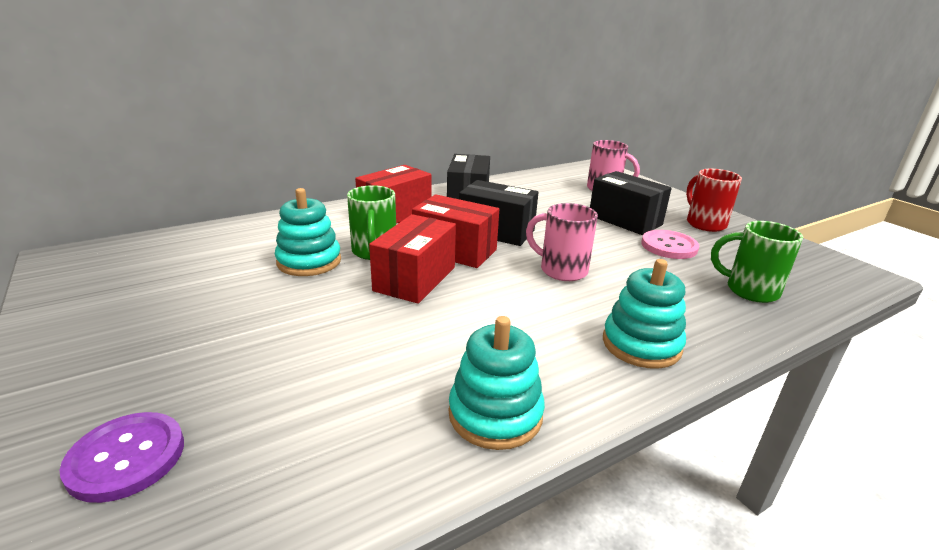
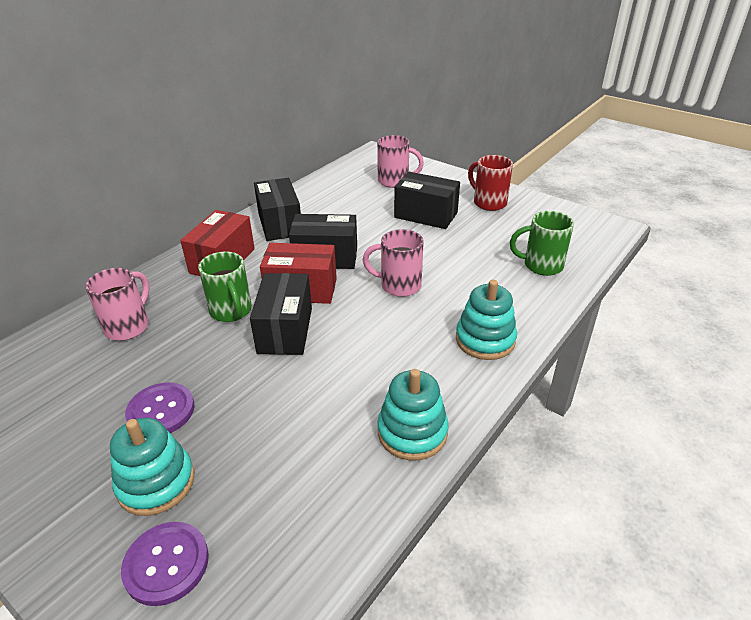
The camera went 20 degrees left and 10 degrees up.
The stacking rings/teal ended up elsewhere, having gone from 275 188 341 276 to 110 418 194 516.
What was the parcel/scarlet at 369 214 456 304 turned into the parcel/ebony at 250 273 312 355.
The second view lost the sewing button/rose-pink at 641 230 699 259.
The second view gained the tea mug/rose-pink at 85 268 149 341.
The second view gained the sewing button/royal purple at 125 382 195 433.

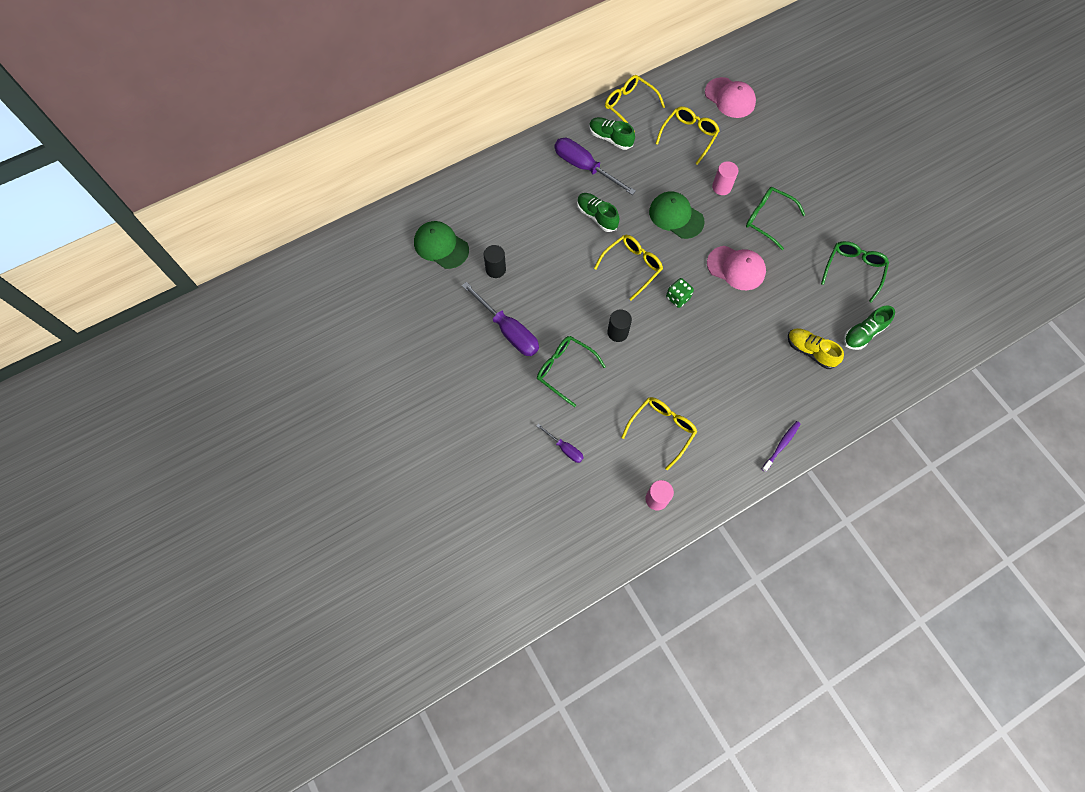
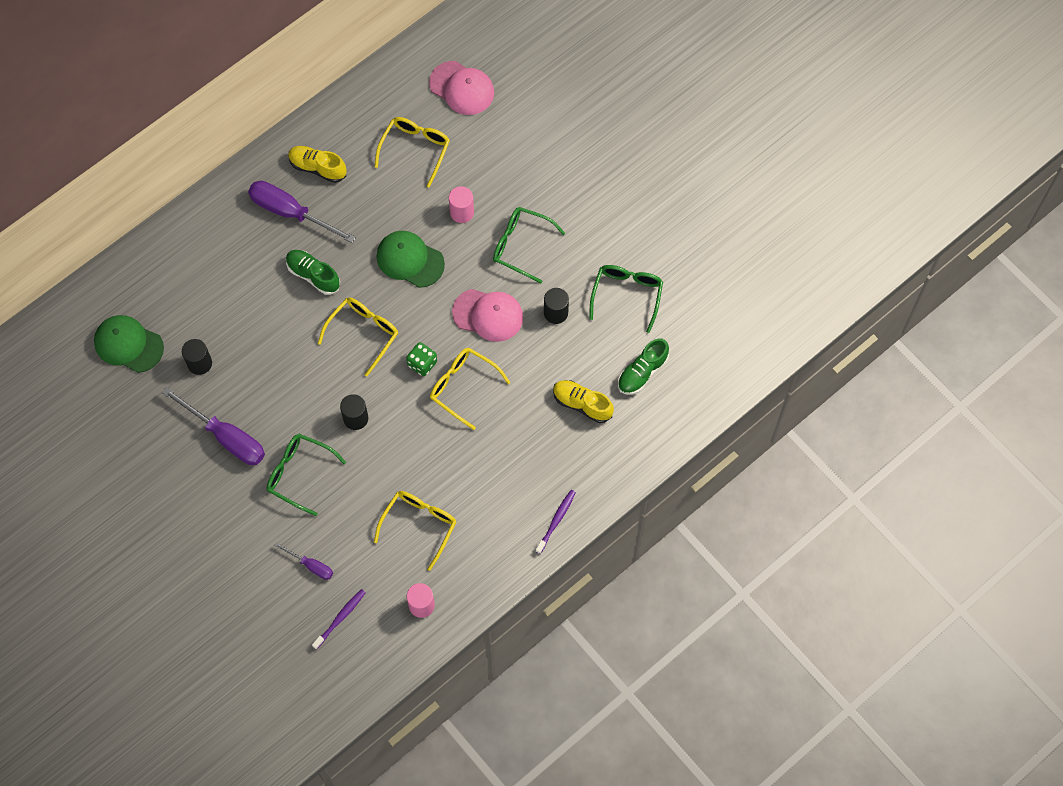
The camera went 10 degrees left and 0 degrees up.
The glasses/yellow ended up elsewhere, having gone from 605 75 665 132 to 430 348 510 430.
What was the sneaker/leaf-green at 589 117 635 150 turned into the sneaker/yellow at 288 146 346 183.
The second view gained the cylinder/ebony at 544 288 569 324.
The second view gained the toothbrush/royal purple at 312 589 366 650.

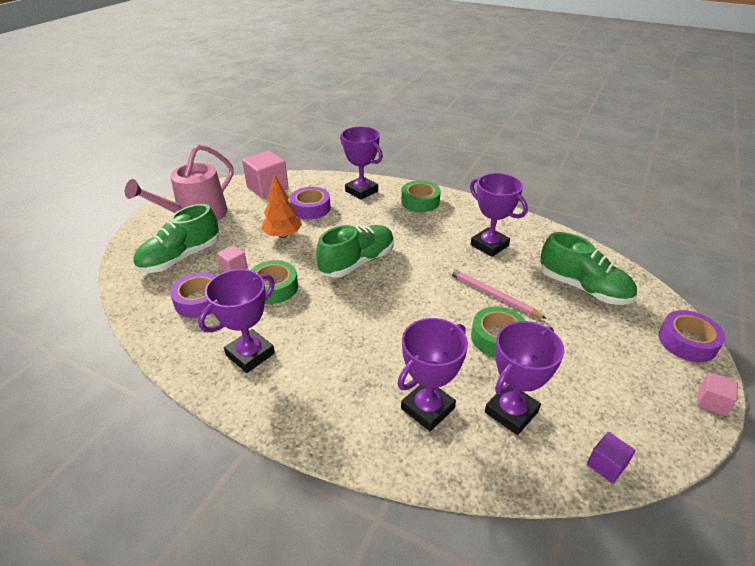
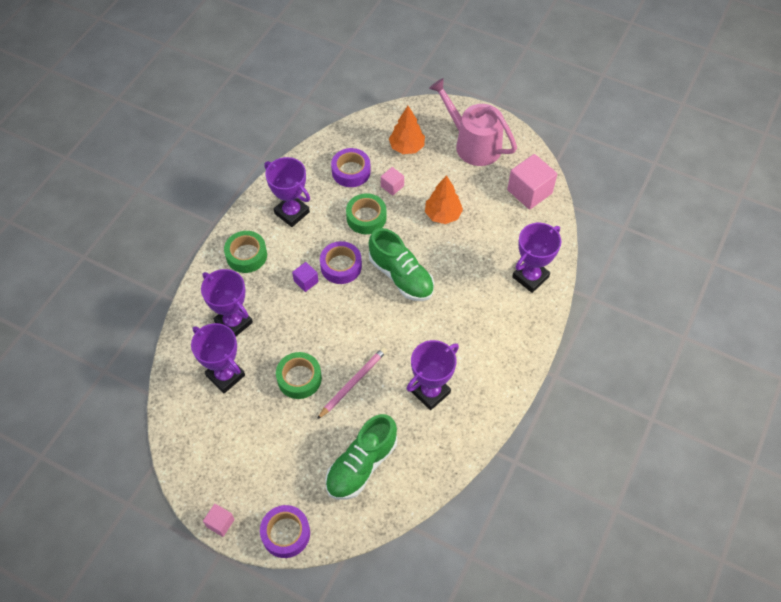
The camera went 90 degrees right and 20 degrees up.
The sticky tape/leaf-green ended up elsewhere, having gone from 401 181 441 212 to 224 231 267 273.
The sticky tape/royal purple ended up elsewhere, having gone from 290 187 331 219 to 320 241 362 284.
Where the sneaker/leaf-green stood at 133 204 219 273, the toy tree/orange came to stand at 389 106 425 154.
The solid cube/royal purple ended up elsewhere, having gone from 587 432 635 483 to 292 262 319 292.

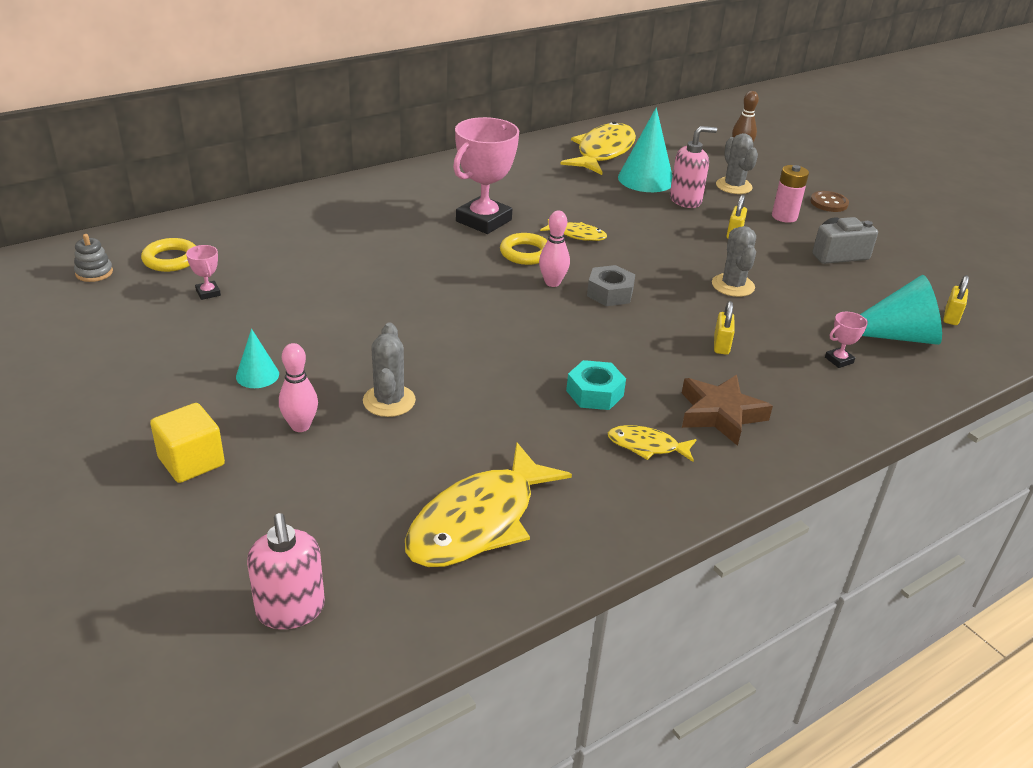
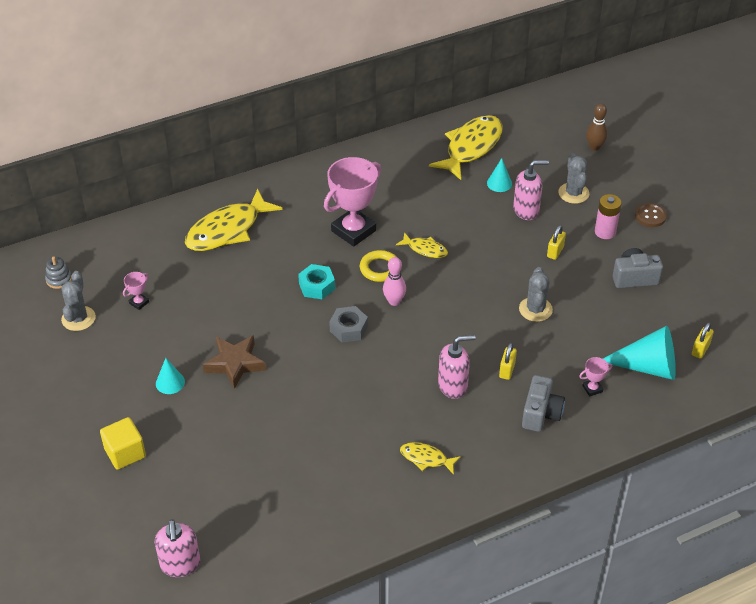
The camera went 10 degrees right and 10 degrees up.
The size of the cone/teal at 618 107 673 192 changed by a factor of 0.53.
The second view lost the hoop/yellow at 141 238 196 272.
The prize cup/rose-pink at 186 245 221 300 ended up facing another way, 60 degrees clockwise from before.
The hexagon nut/grey ended up elsewhere, having gone from 587 265 635 306 to 329 306 368 343.
The saguaro cactus/grey ended up elsewhere, having gone from 363 322 416 417 to 61 271 96 331.
The second view lost the skittle/rose-pink at 279 343 318 432.
The hexagon nut/teal ended up elsewhere, having gone from 566 360 626 410 to 298 264 335 299.
The star shape/brown ended up elsewhere, having gone from 682 375 773 446 to 203 335 266 389.
The fish figure/yellow ended up elsewhere, having gone from 405 442 572 567 to 185 189 283 251.
The second view gained the soap dispenser/rose-pink at 438 335 475 399.
The second view gained the camera/grey at 522 375 565 432.

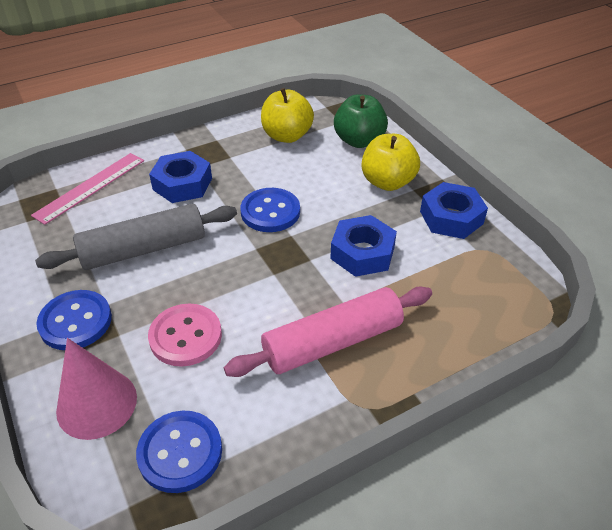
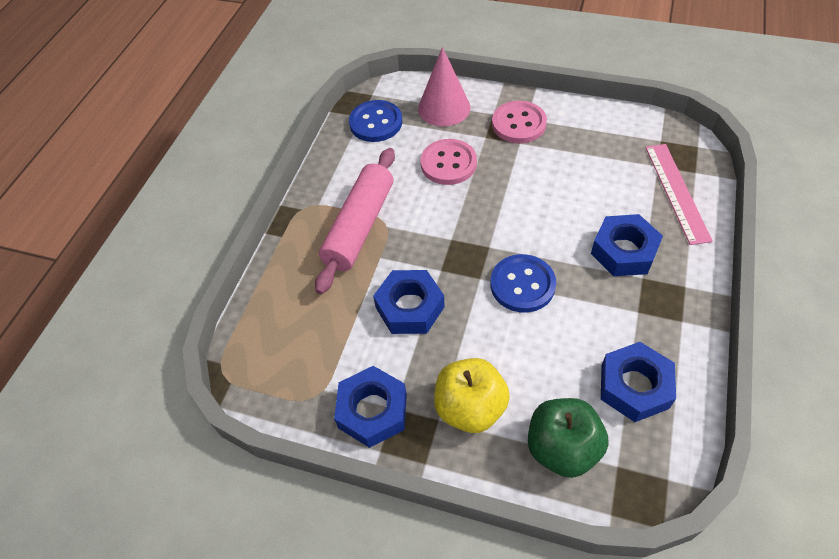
The camera went 140 degrees right and 10 degrees up.
Where the apple/yellow stood at 261 88 314 143, the hexagon nut/blue came to stand at 601 342 676 422.
The second view lost the pastry roller/grey at 35 204 237 270.
What was the sewing button/blue at 36 290 112 350 turned into the sewing button/rose-pink at 492 101 547 143.

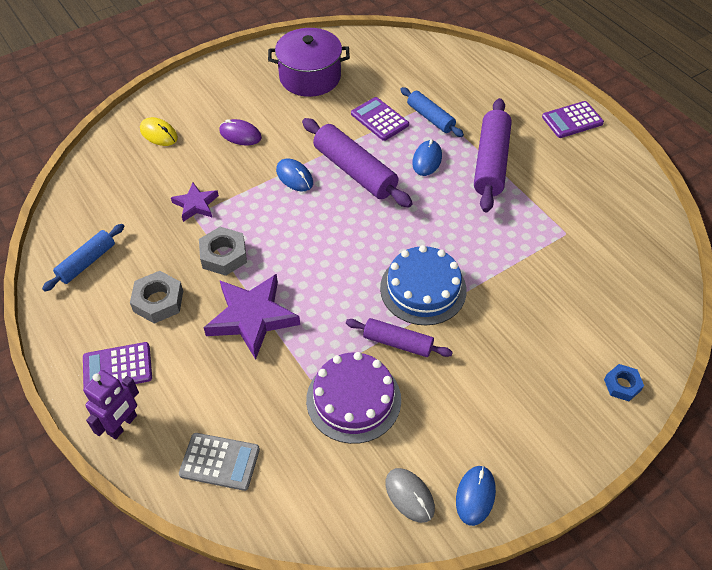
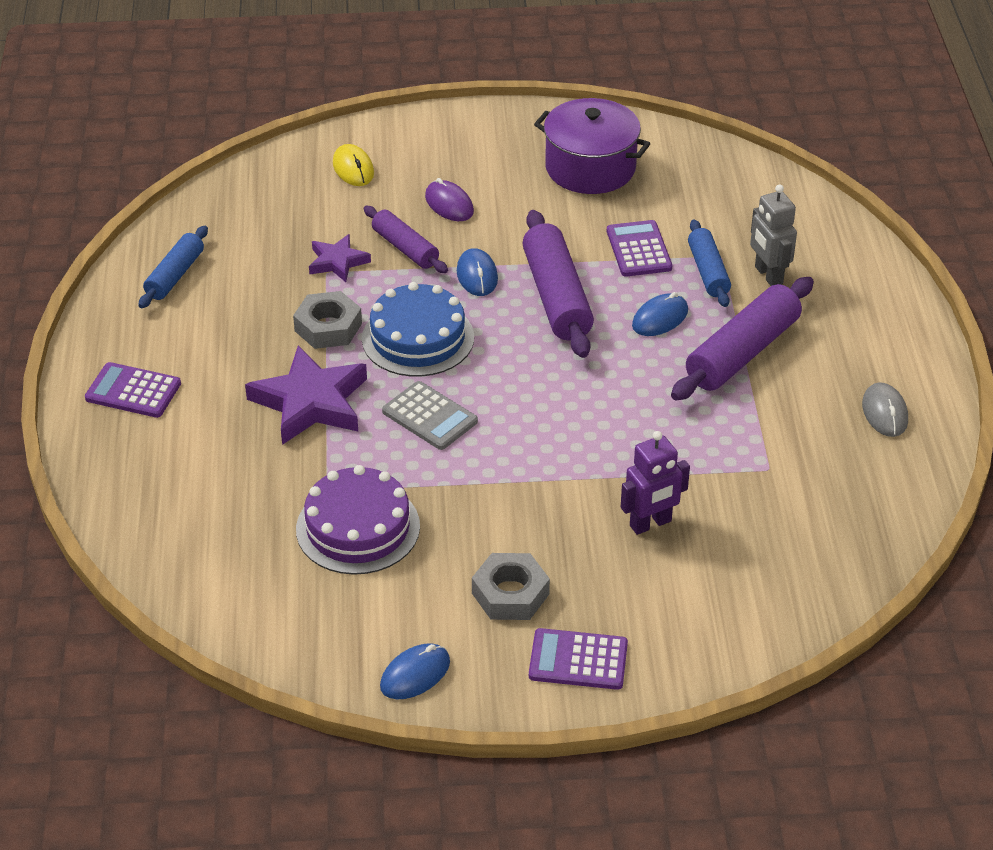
The camera went 30 degrees right and 10 degrees down.
The pocket calculator/royal purple ended up elsewhere, having gone from 542 101 604 138 to 529 628 628 690.
The pastry roller/blue at 42 224 124 292 ended up facing another way, 45 degrees counterclockwise from before.
The layer cake/blue ended up elsewhere, having gone from 380 245 467 325 to 362 282 474 377.
The hexagon nut/grey ended up elsewhere, having gone from 130 271 183 324 to 472 553 550 620.
The pastry roller/royal purple ended up elsewhere, having gone from 346 318 453 357 to 364 206 448 273.
The second view lost the hexagon nut/blue at 604 364 644 401.
The robot figure/royal purple ended up elsewhere, having gone from 83 370 139 440 to 621 431 690 535.
The pocket calculator/grey ended up elsewhere, having gone from 179 433 260 491 to 382 381 478 450.
The computer mouse/grey ended up elsewhere, having gone from 385 468 435 523 to 862 382 908 437.
The second view gained the robot figure/grey at 750 184 797 286.

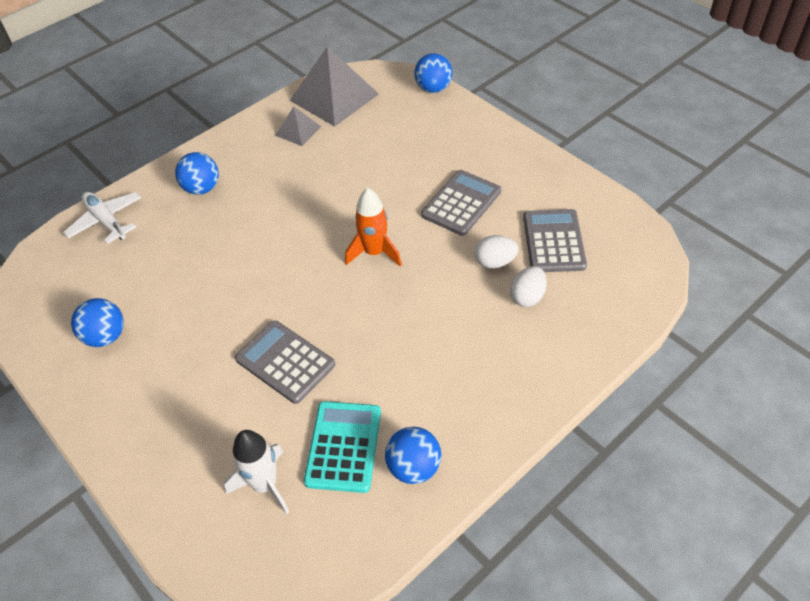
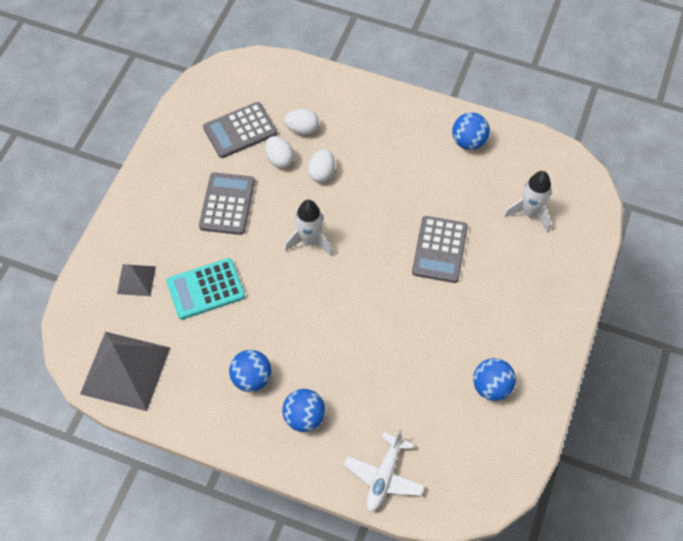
The camera went 120 degrees left and 10 degrees up.
The sphere/blue ended up elsewhere, having gone from 414 53 453 93 to 229 350 271 392.
The pyramid shape/grey ended up elsewhere, having gone from 275 106 321 146 to 117 264 156 296.
The pocket calculator/grey at 421 170 501 236 ended up facing another way, 90 degrees clockwise from before.
What was the rocket/orange at 345 188 402 266 turned into the rocket/snow-white at 284 200 333 257.
The pocket calculator/teal ended up elsewhere, having gone from 304 401 381 493 to 166 258 245 320.
The second view gained the egg/snow-white at 308 149 335 183.

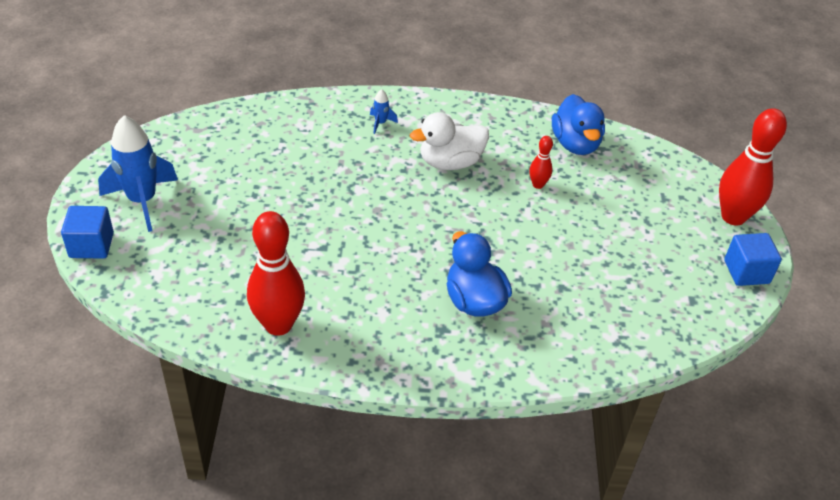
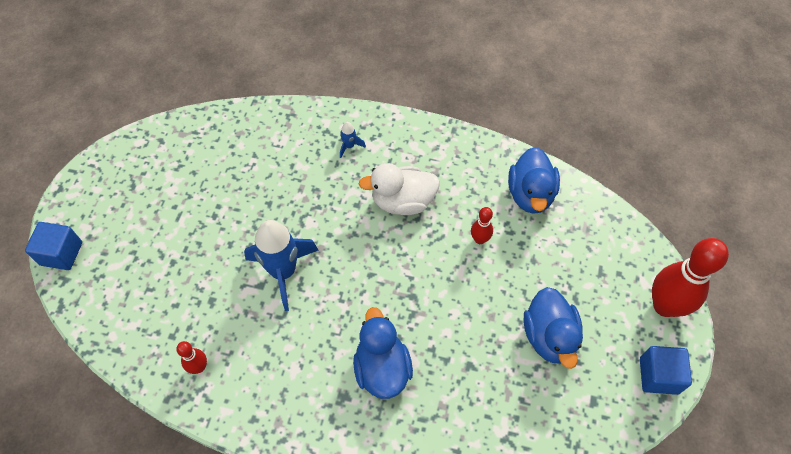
The camera went 15 degrees right and 15 degrees up.
The rocket/blue ended up elsewhere, having gone from 98 115 178 232 to 244 220 318 311.
The size of the skittle/scarlet at 247 211 305 336 changed by a factor of 0.47.
The second view gained the duck/blue at 524 287 583 369.

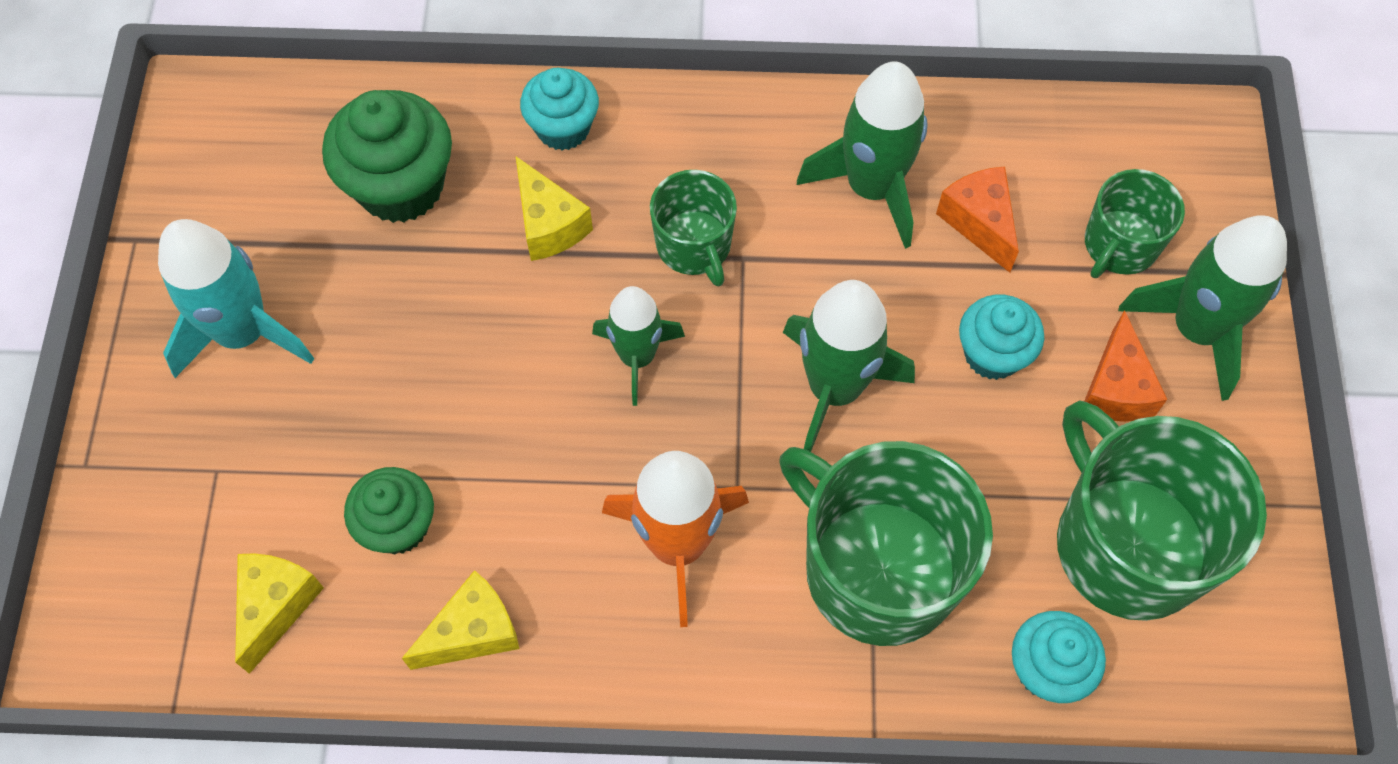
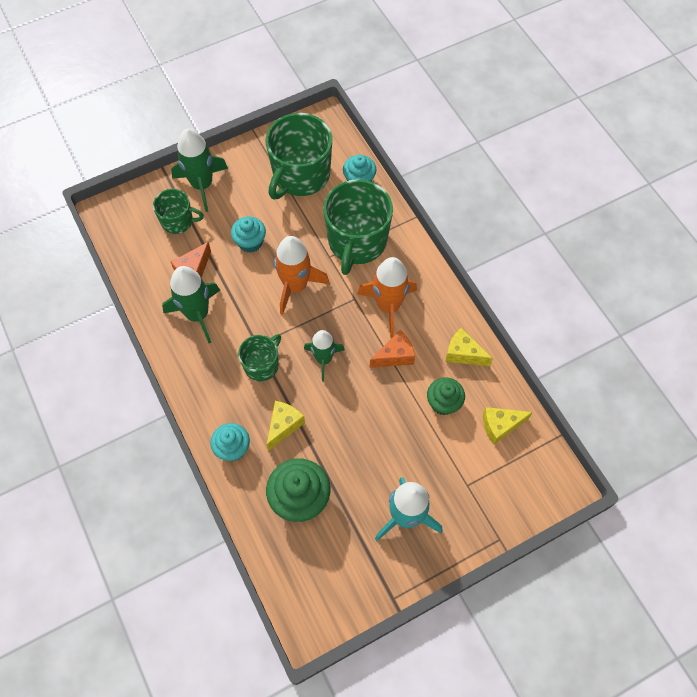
The camera went 120 degrees left and 0 degrees up.
What was the rocket/leaf-green at 783 280 915 452 turned into the rocket/orange at 274 236 330 315.
The piece of cheese/orange ended up elsewhere, having gone from 1084 310 1167 422 to 370 330 415 368.

